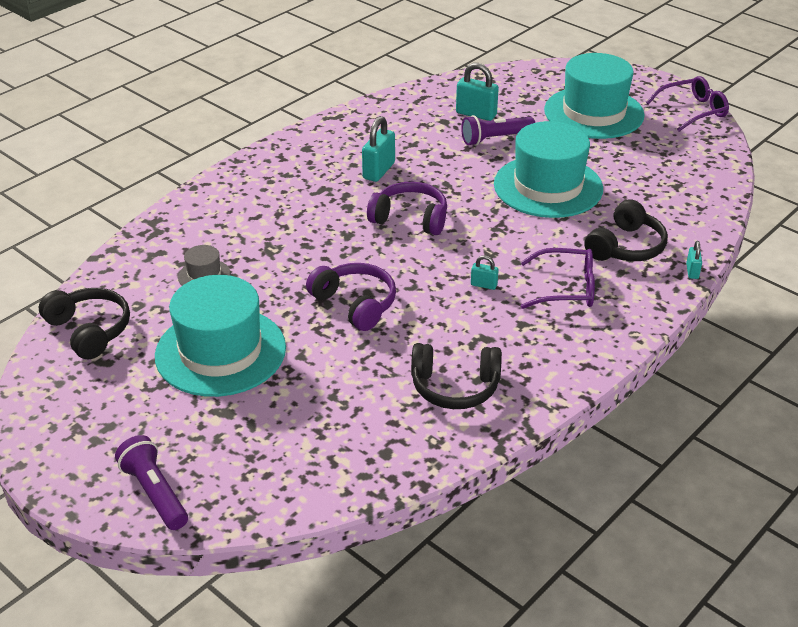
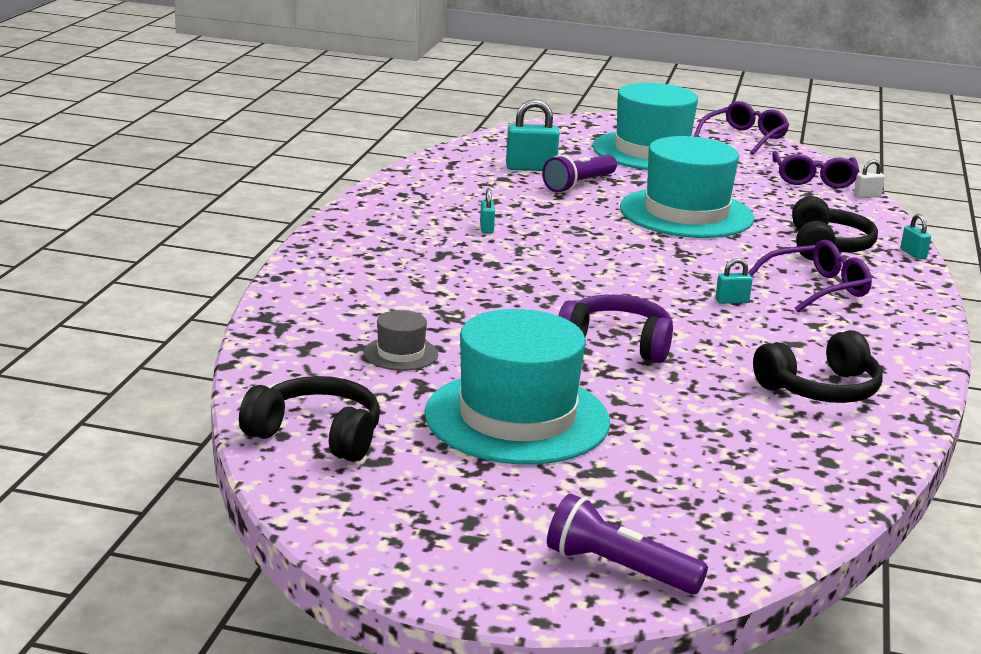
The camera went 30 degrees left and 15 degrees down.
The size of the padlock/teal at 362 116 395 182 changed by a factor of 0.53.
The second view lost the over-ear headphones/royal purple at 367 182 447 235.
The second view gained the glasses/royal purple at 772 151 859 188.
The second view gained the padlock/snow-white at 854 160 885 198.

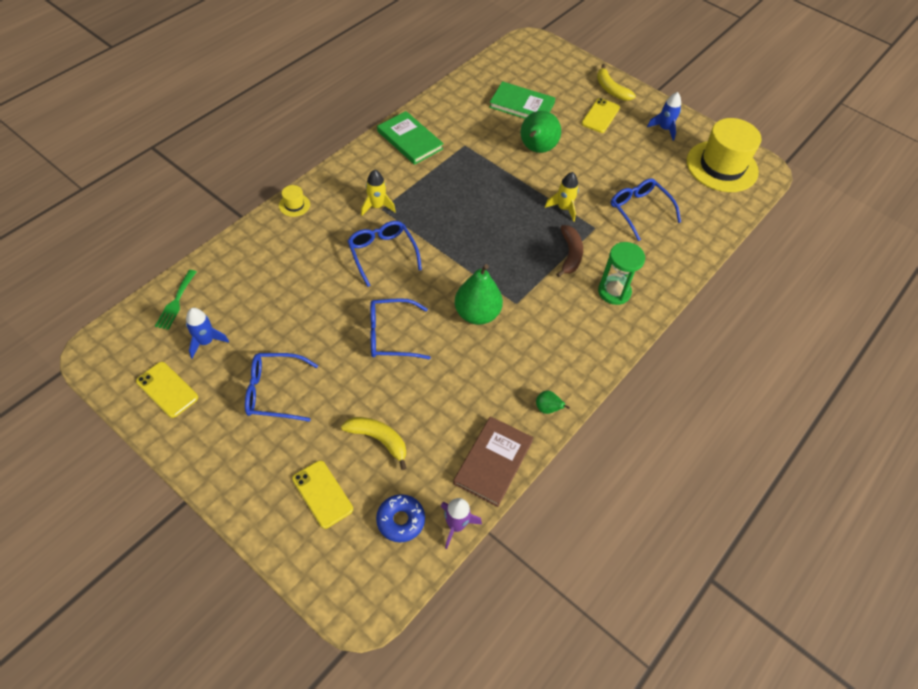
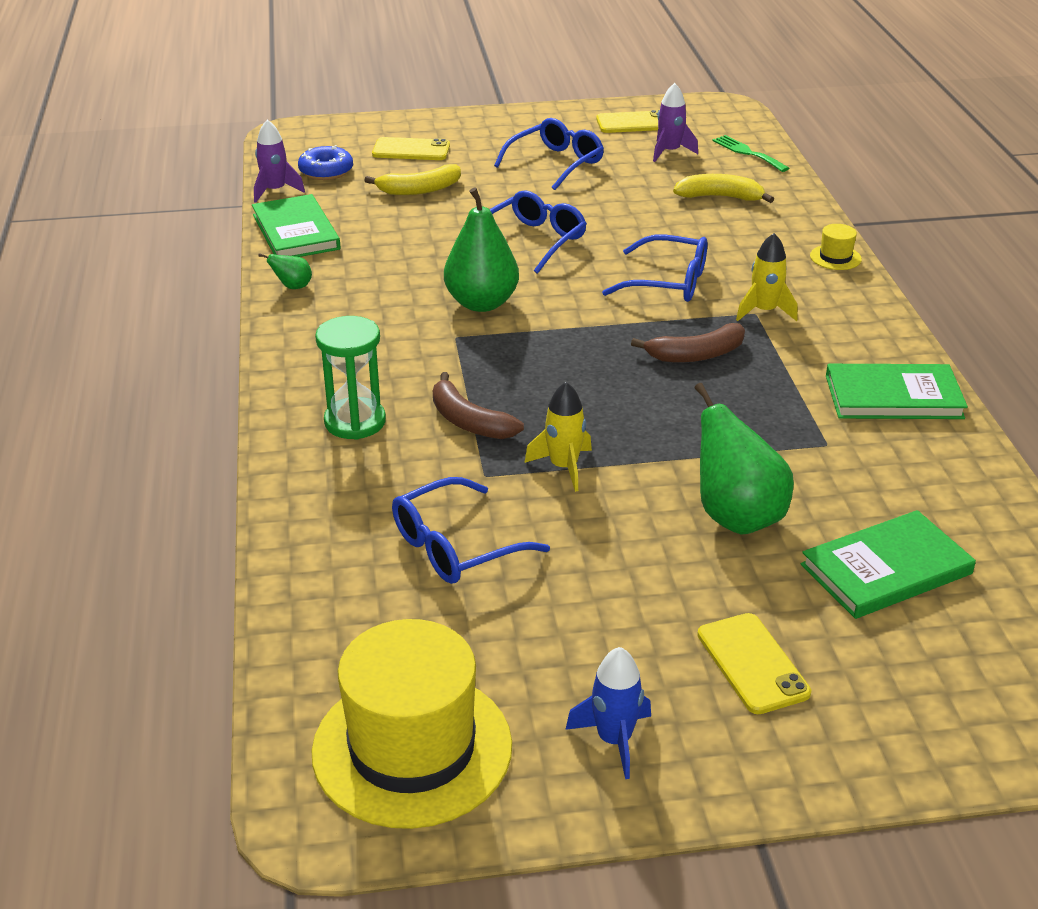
The camera went 135 degrees right and 20 degrees down.
The toy banana/yellow ended up elsewhere, having gone from 597 64 636 101 to 673 174 774 203.
The glasses/blue at 611 178 681 241 ended up facing another way, 135 degrees clockwise from before.
What was the rocket/blue at 186 308 229 359 turned into the rocket/royal purple at 653 83 698 162.
What was the book/brown at 453 416 534 507 turned into the book/leaf-green at 252 194 341 257.
The second view gained the toy banana/brown at 631 323 745 363.

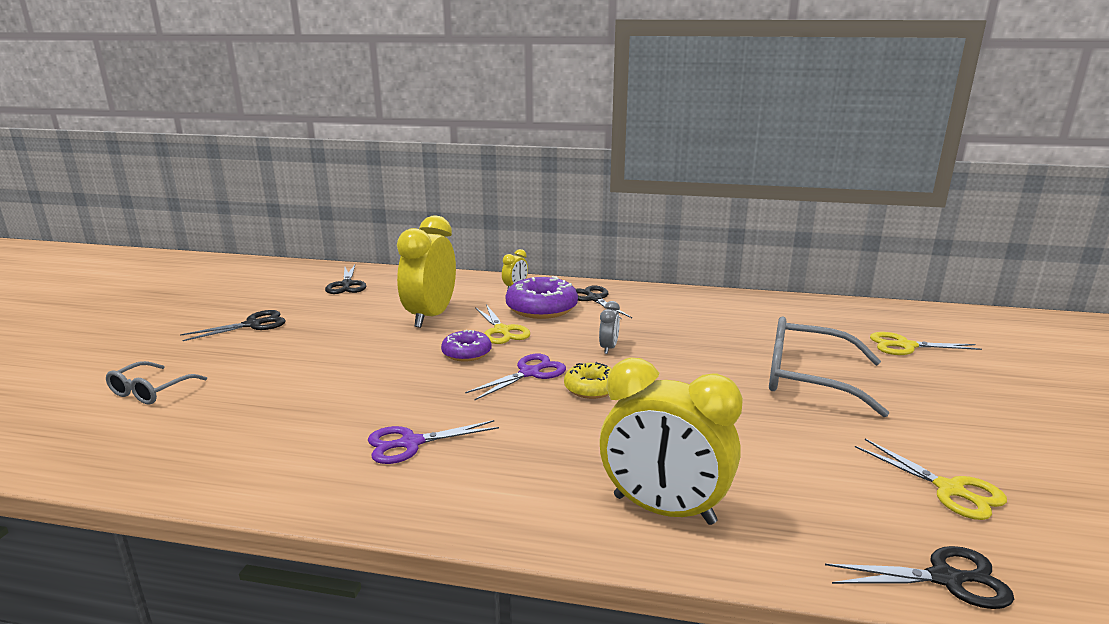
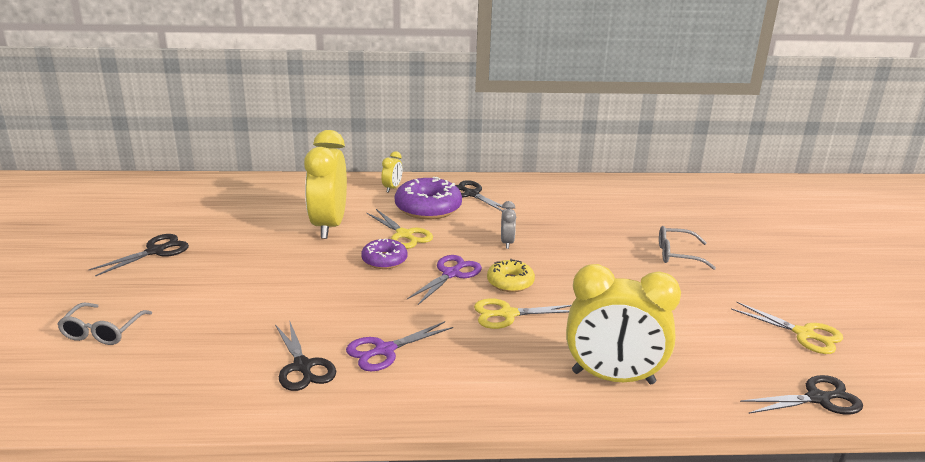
The camera went 15 degrees left and 5 degrees up.
The scissors/ebony ended up elsewhere, having gone from 325 265 366 294 to 275 320 336 391.
The size of the glasses/grey at 769 317 889 417 changed by a factor of 0.56.
The scissors/yellow ended up elsewhere, having gone from 870 332 982 355 to 474 298 572 329.

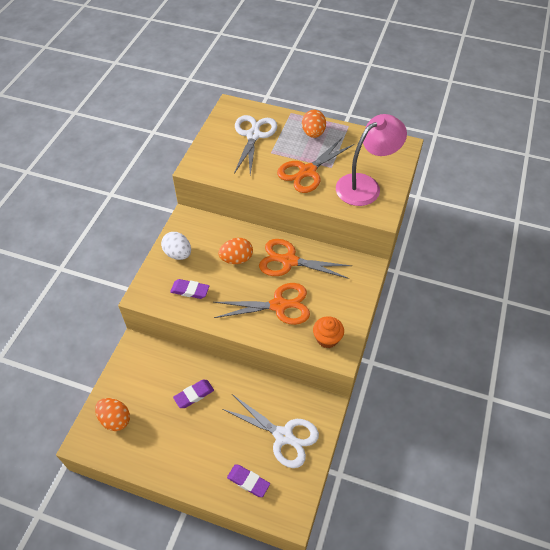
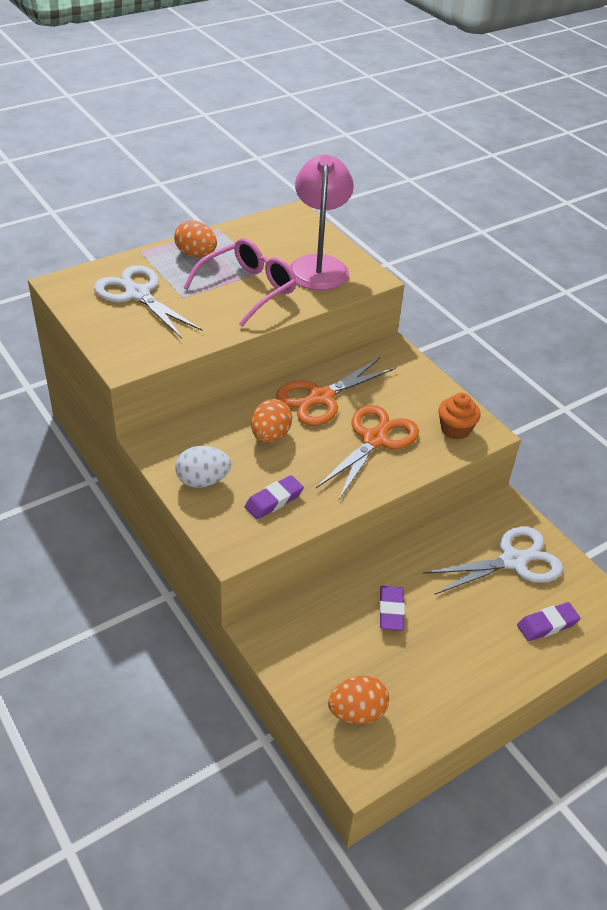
The camera went 55 degrees left and 10 degrees down.
Where the scissors/orange stood at 277 138 354 193, the glasses/rose-pink came to stand at 183 238 296 327.

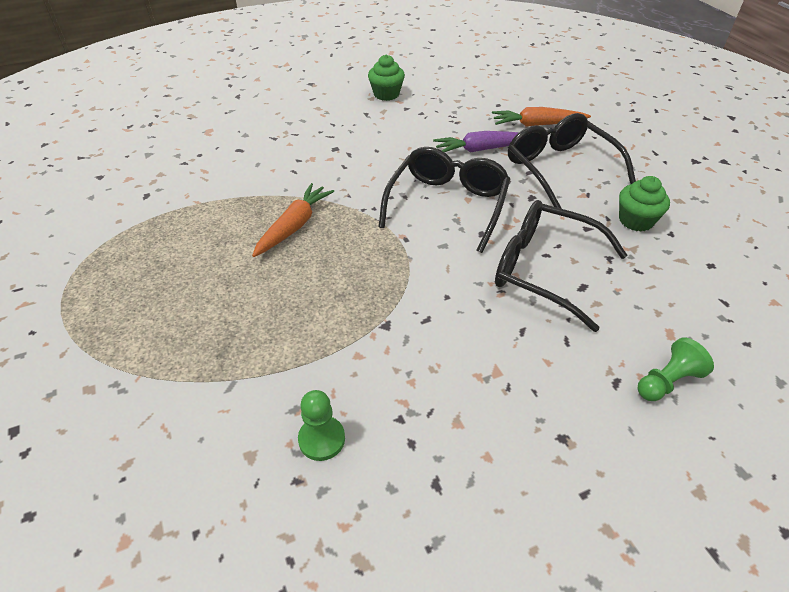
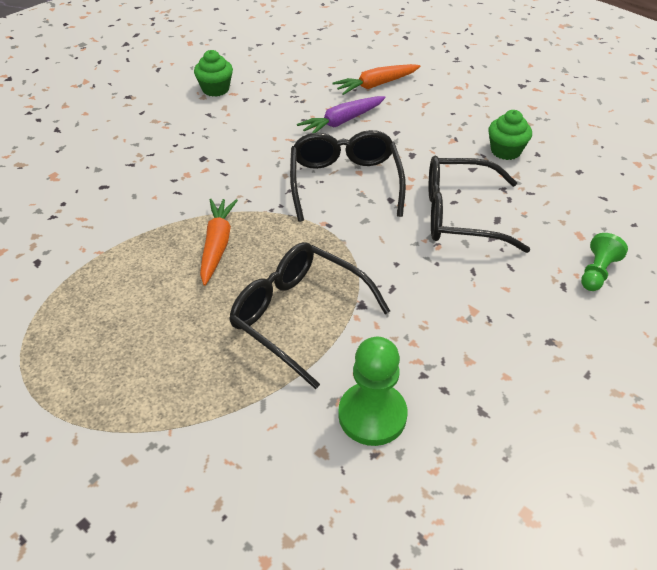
The camera went 25 degrees left and 0 degrees up.
The glasses/ebony ended up elsewhere, having gone from 508 113 636 209 to 229 242 390 389.
The size of the pawn/leaf-green at 298 390 345 461 changed by a factor of 1.62.

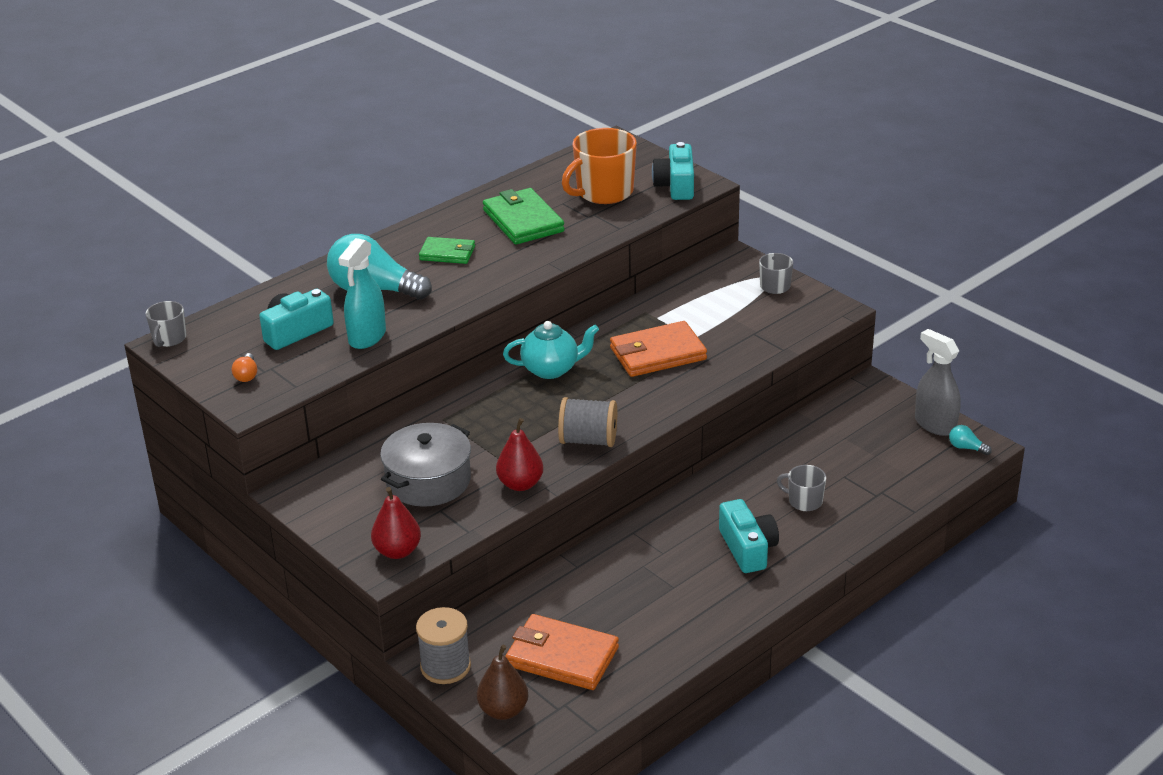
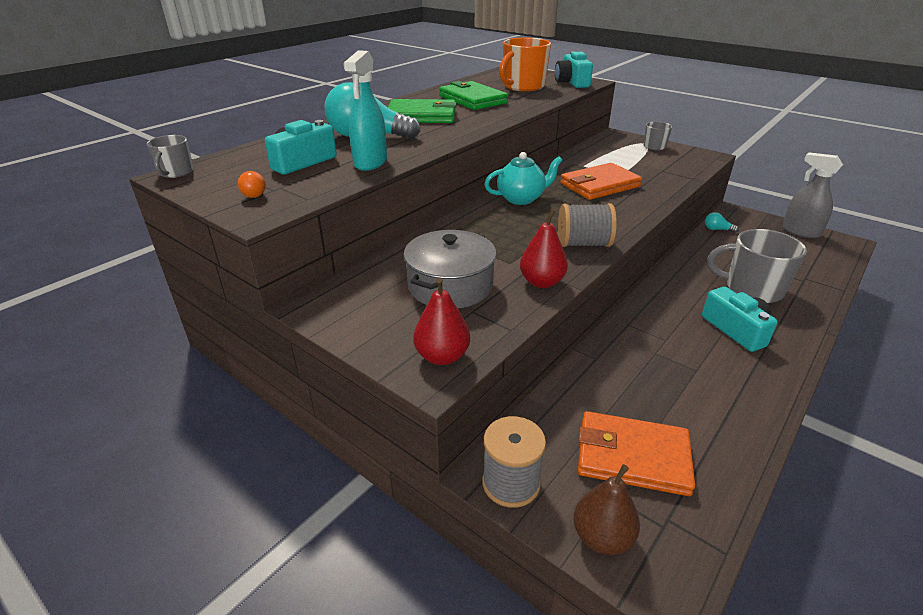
The camera went 10 degrees left and 0 degrees up.
The size of the billfold/leaf-green at 419 237 475 264 changed by a factor of 1.63.
The light bulb/teal ended up elsewhere, having gone from 949 425 992 455 to 705 212 739 233.
The size of the tea mug/grey at 777 465 826 511 changed by a factor of 1.90.

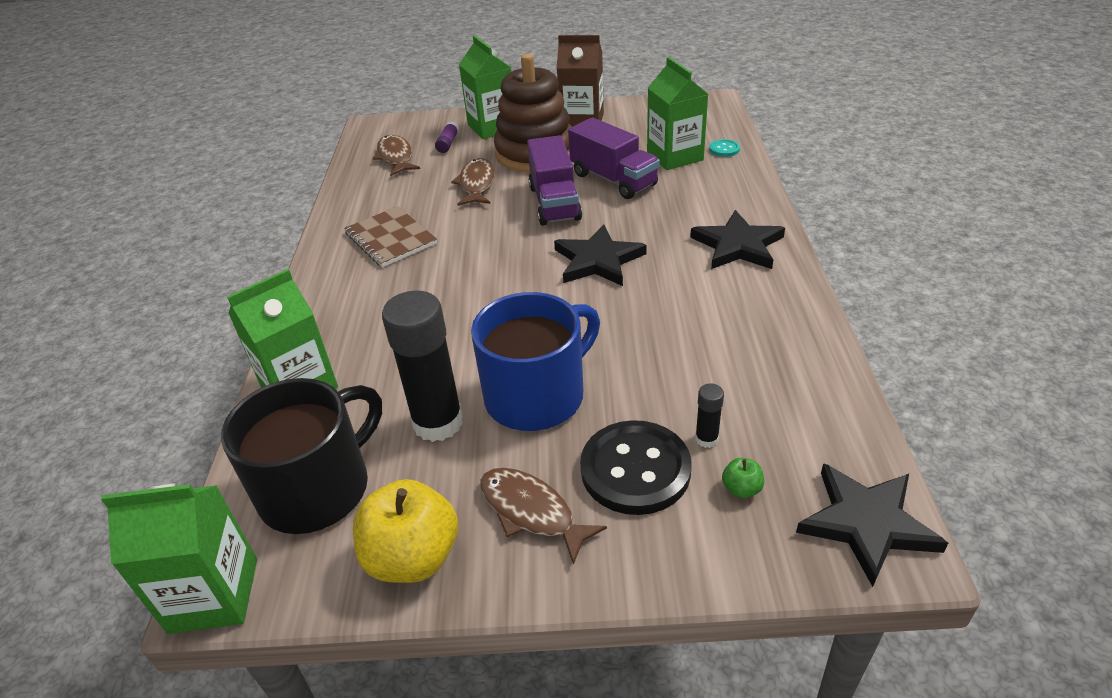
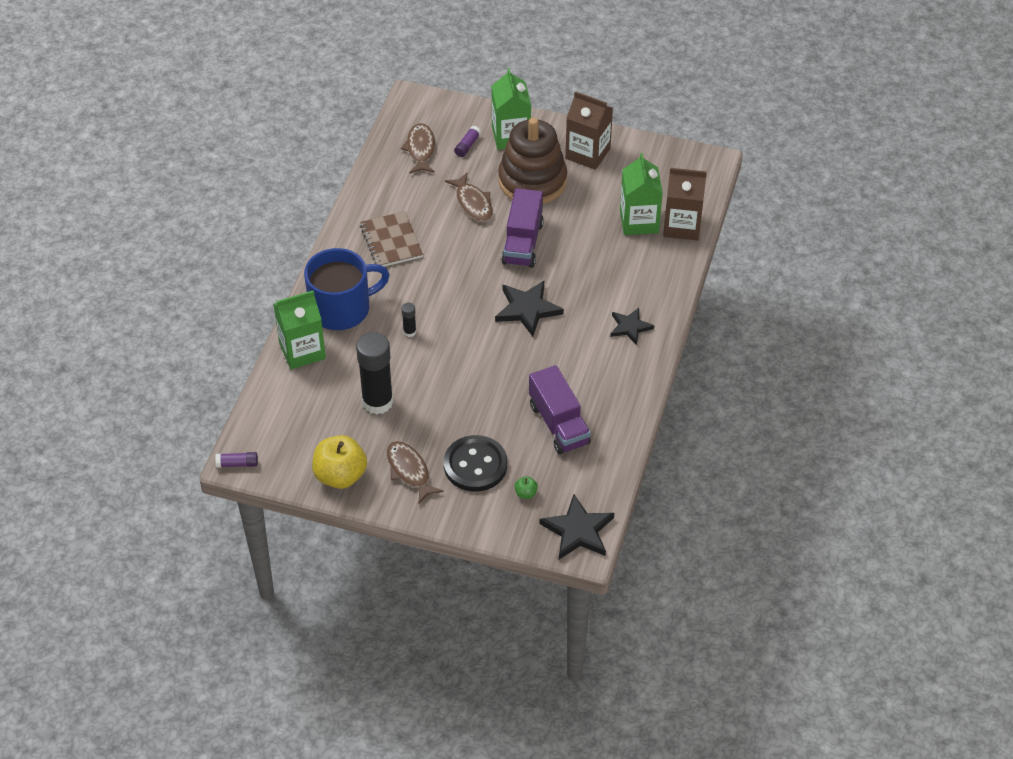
The camera went 15 degrees right and 10 degrees up.
The truck/royal purple ended up elsewhere, having gone from 568 117 660 199 to 529 365 591 454.
Where the sewing button/teal stood at 709 139 740 157, the carton/brown came to stand at 663 168 707 240.
The fish figure/brown at 451 158 495 206 ended up facing another way, 135 degrees clockwise from before.
The size of the star shape/ebony at 690 210 785 269 changed by a factor of 0.65.
The tea mug/blue ended up elsewhere, having gone from 471 292 600 431 to 304 248 390 330.
The second view lost the tea mug/ebony at 221 378 382 534.
The glue stick/ebony ended up elsewhere, having gone from 695 383 724 448 to 402 303 416 337.
Where the carton/leaf-green stood at 101 484 257 634, the glue stick/royal purple came to stand at 215 452 258 468.

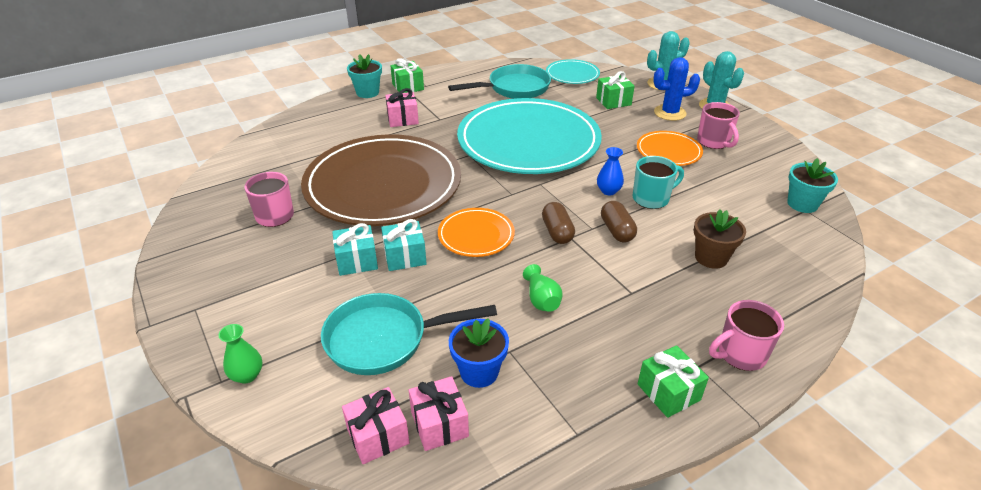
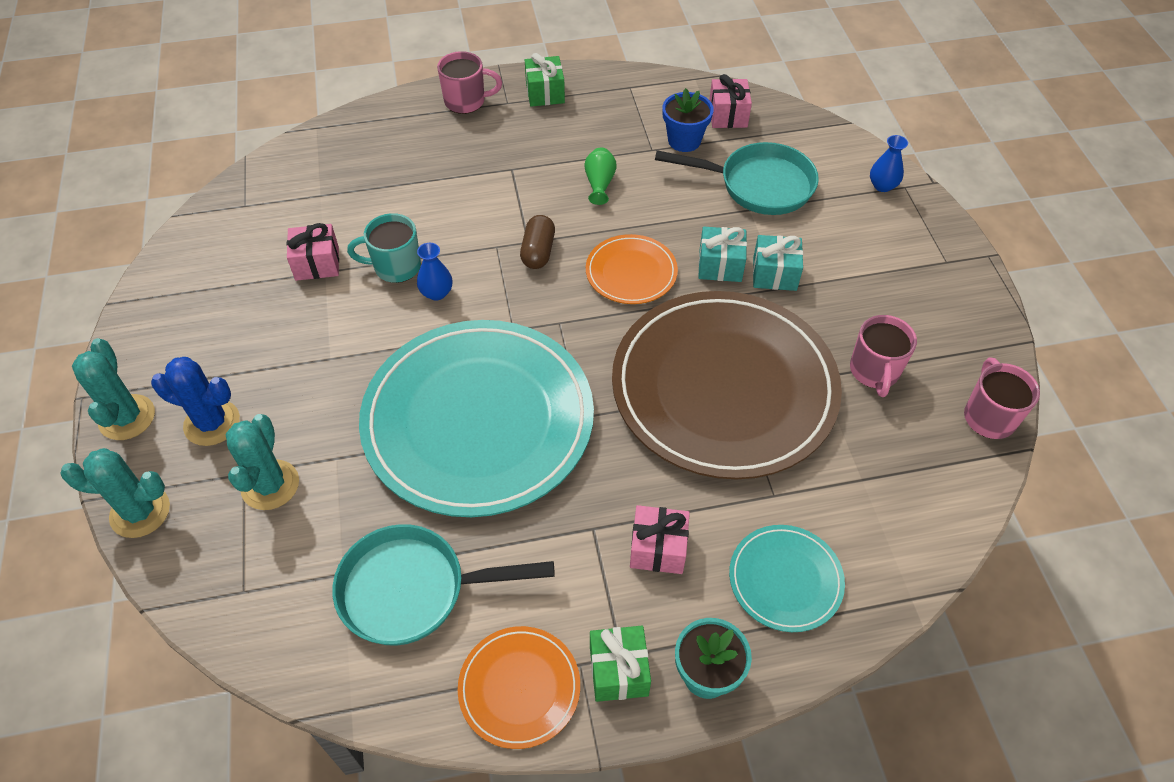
The camera went 160 degrees left and 15 degrees up.
The dinner plate/teal ended up elsewhere, having gone from 546 59 600 84 to 729 525 845 632.
Where the gift/leaf-green stood at 596 71 635 109, the saguaro cactus/teal came to stand at 226 414 299 510.
The tea mug/rose-pink ended up elsewhere, having gone from 697 102 740 149 to 964 358 1040 439.
The dinner plate/orange ended up elsewhere, having gone from 637 131 703 166 to 458 626 580 749.
The second view lost the potted plant/teal at 787 158 838 213.
The second view lost the pill/brown at 601 201 637 243.
The second view lost the potted plant/brown at 694 210 746 269.
What was the vase/leaf-green at 218 324 262 384 turned into the vase/blue at 870 135 908 192.
The gift/rose-pink ended up elsewhere, having gone from 342 387 410 464 to 287 223 339 281.

